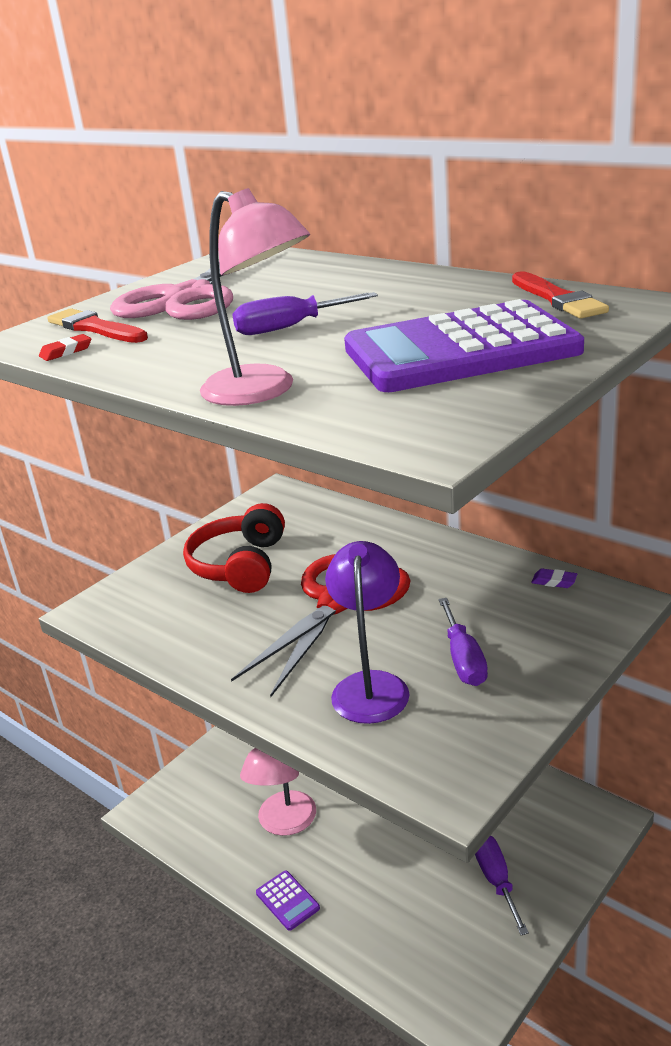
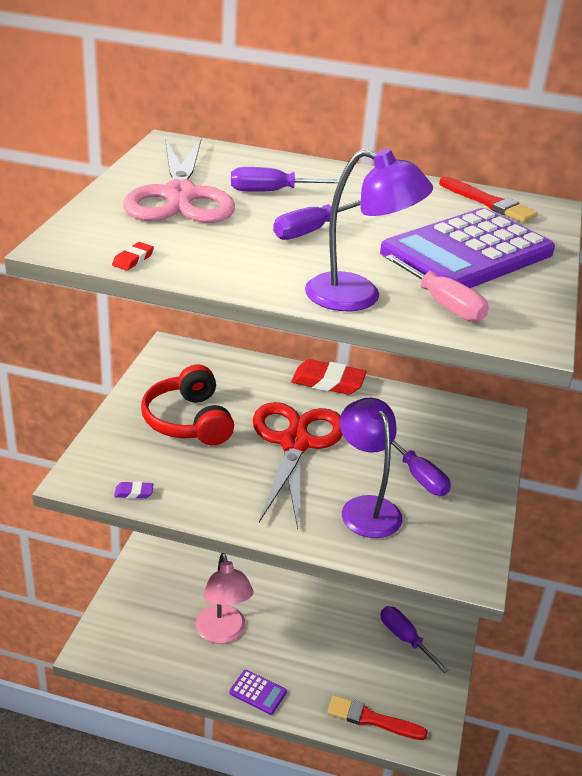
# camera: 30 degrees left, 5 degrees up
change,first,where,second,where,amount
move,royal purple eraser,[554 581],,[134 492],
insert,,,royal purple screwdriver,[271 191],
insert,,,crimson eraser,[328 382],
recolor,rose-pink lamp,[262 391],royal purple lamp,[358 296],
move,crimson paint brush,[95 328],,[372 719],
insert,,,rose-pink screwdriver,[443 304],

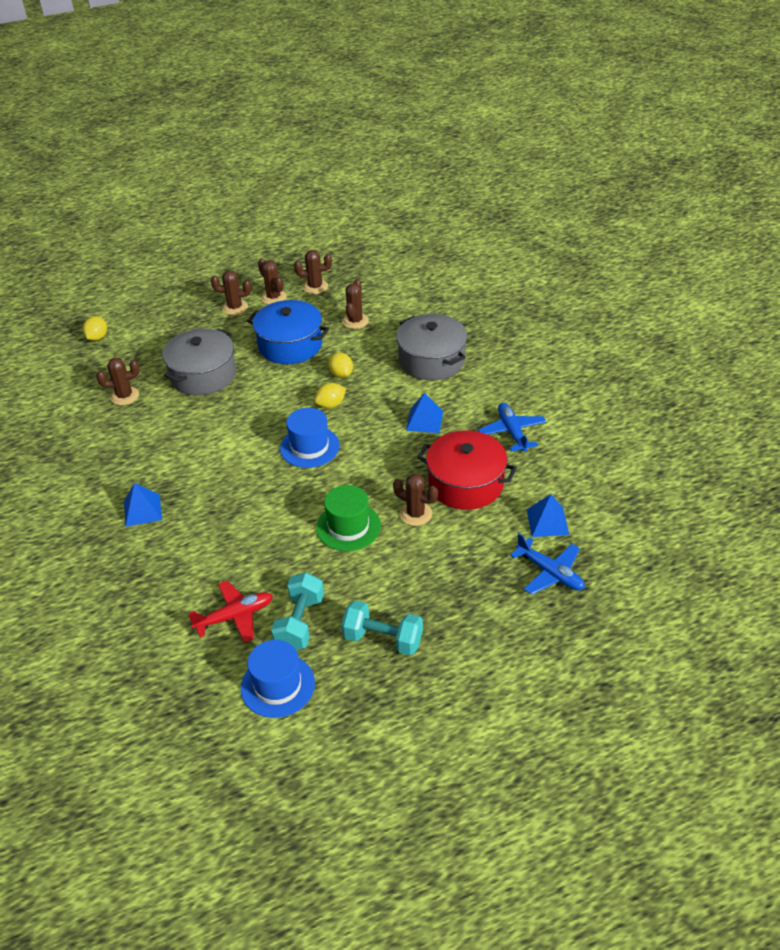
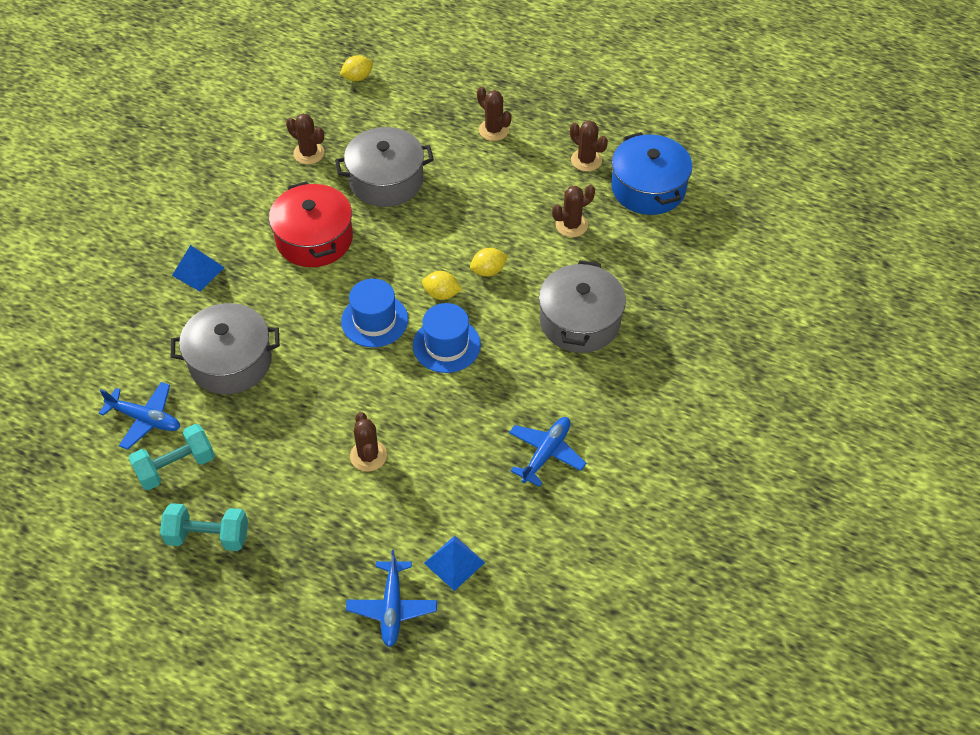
# camera: 45 degrees right, 10 degrees up
change,first,where,second,where,amount
recolor,crimson plane,[235 616],blue plane,[145 419],
rotate,aqua hand weight,[383 639],,[208 536],60 degrees counterclockwise
insert,,,grey cooking pot,[230 361],
move,crimson cooking pot,[466 483],,[314 239],
move,blue top hat,[277 685],,[446 345],
rotate,yellow citrus fruit,[341 374],,[488 271],45 degrees clockwise
move,blue cooking pot,[290 345],,[648 188],
delete,brown cactus,[273 297],,,
delete,green top hat,[348 526],,,
delete,blue pyramid shape,[424 420],,,

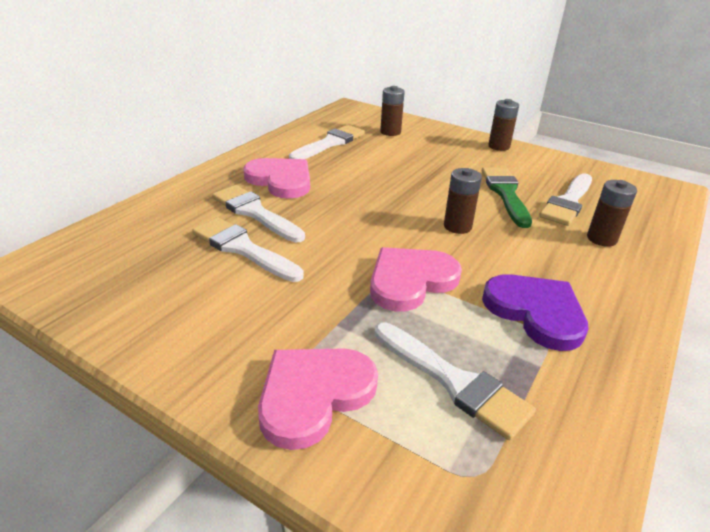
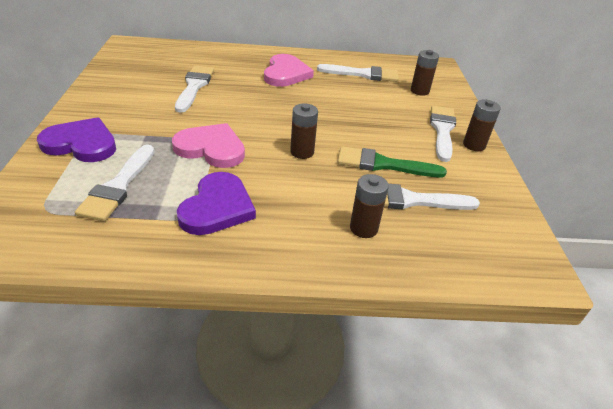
# camera: 55 degrees right, 5 degrees up
change,first,where,second,where,amount
recolor,rose-pink love heart,[313 395],royal purple love heart,[81 144],
rotate,green paint brush,[506 194],,[383 164],135 degrees counterclockwise
move,pure white paint brush,[255 213],,[442 130],

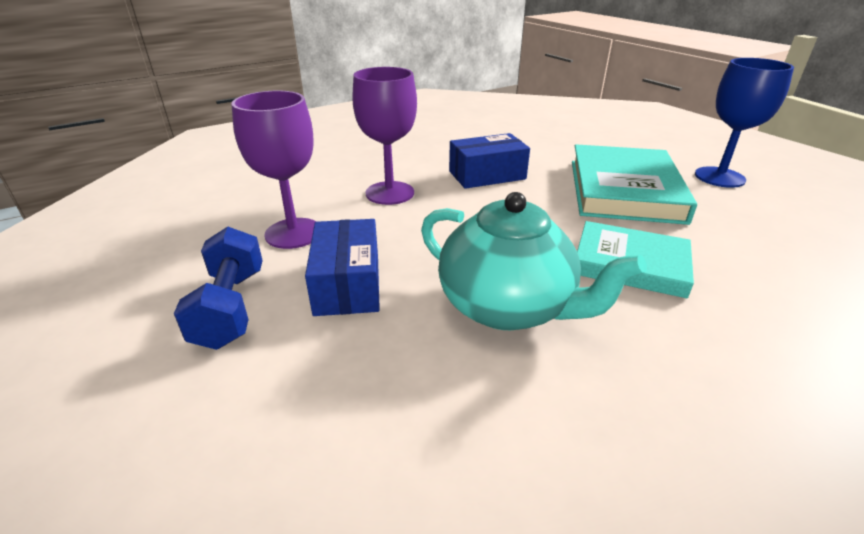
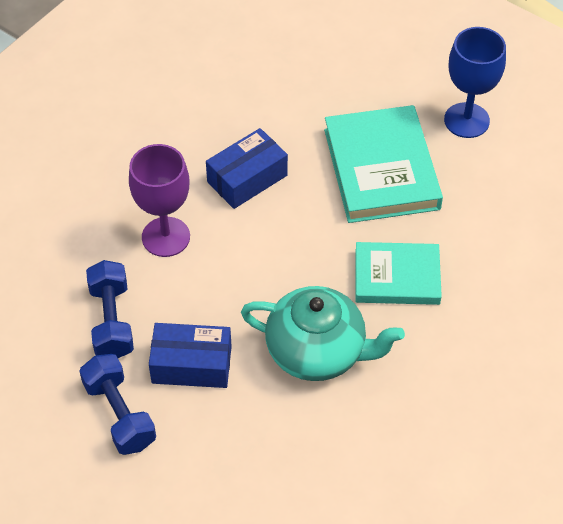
# camera: 20 degrees left, 20 degrees up
change,first,where,second,where,amount
replace,royal purple goblet,[293 233],blue hand weight,[112 321],
rotate,blue parcel,[347 283],,[191 365],60 degrees counterclockwise

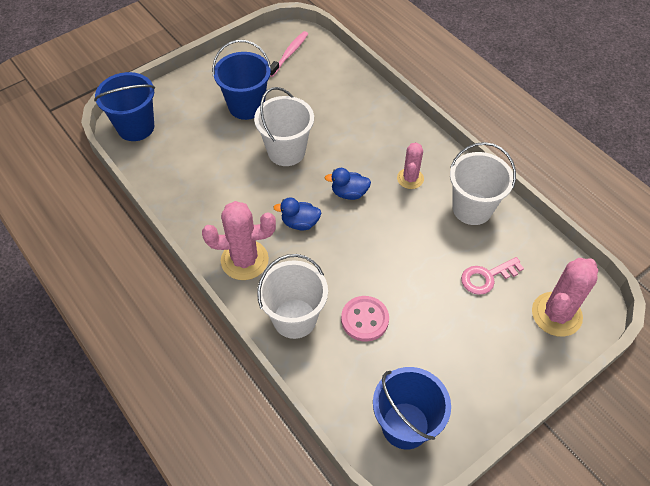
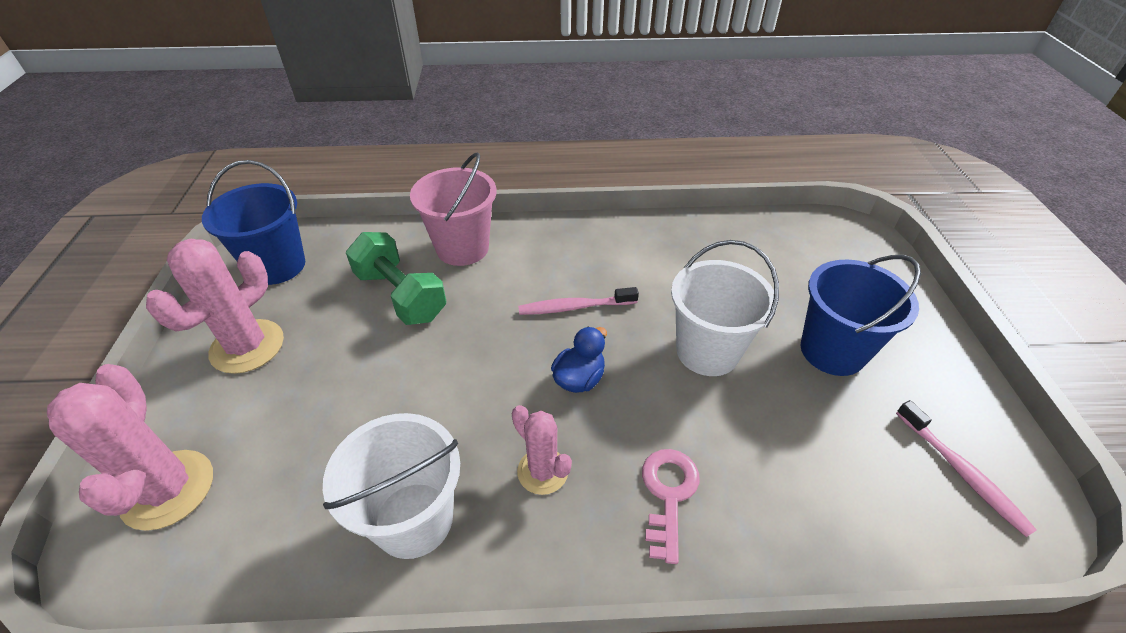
# camera: 125 degrees right, 10 degrees down
change,first,where,second,where,amount
move,rose-pink cactus,[244 260],,[247 346],
replace,rose-pink shirt button,[364 319],green hand weight,[401 295],
recolor,pure white pail,[294 318],rose-pink pail,[462 248],
replace,blue duck,[300 223],rose-pink tooth brush,[574 307],
move,rose-pink door key,[487 277],,[668 494],
delete,blue pail,[136 127],,,

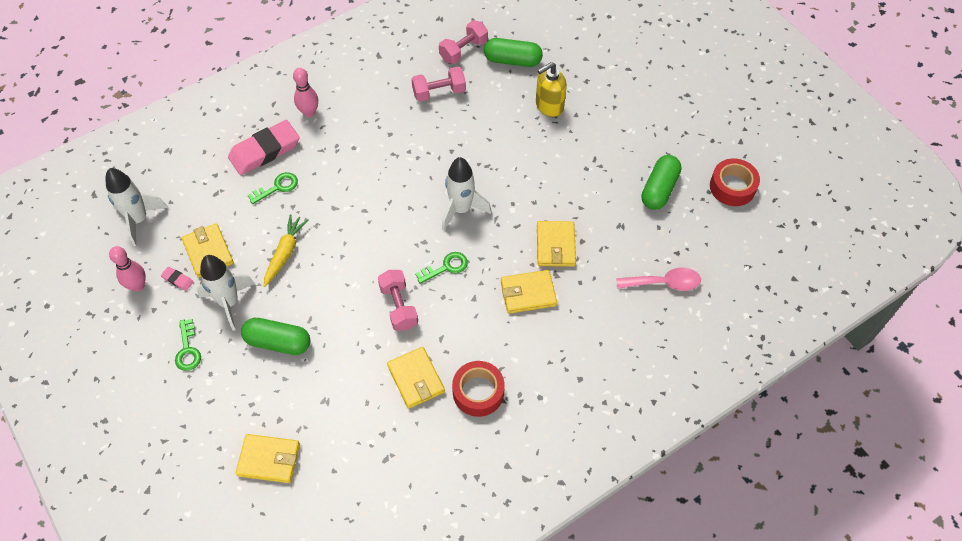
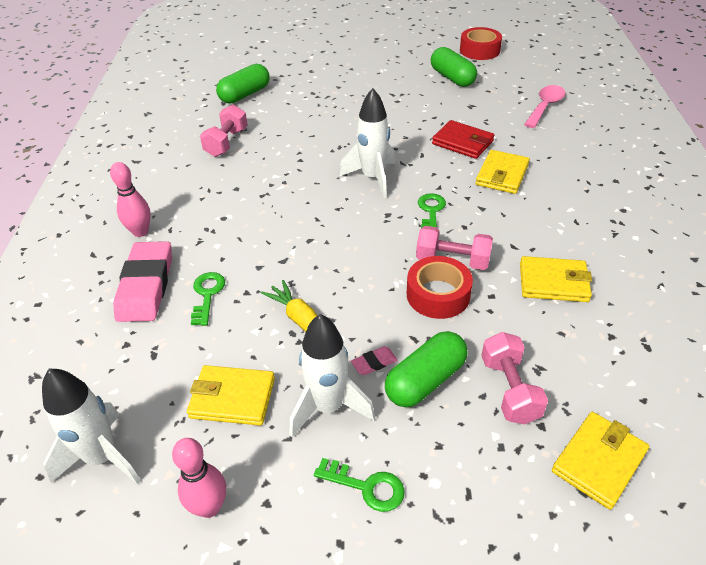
# camera: 55 degrees left, 15 degrees down
change,first,where,second,where,amount
move,rose-pink eraser,[177 280],,[374 363],
move,crimson sticky tape,[478 392],,[438 295],
recolor,yellow wallet,[555 246],crimson wallet,[462 142],
move,rose-pink hand weight,[463 50],,[509 389],
delete,yellow soap pump,[549 106],,,

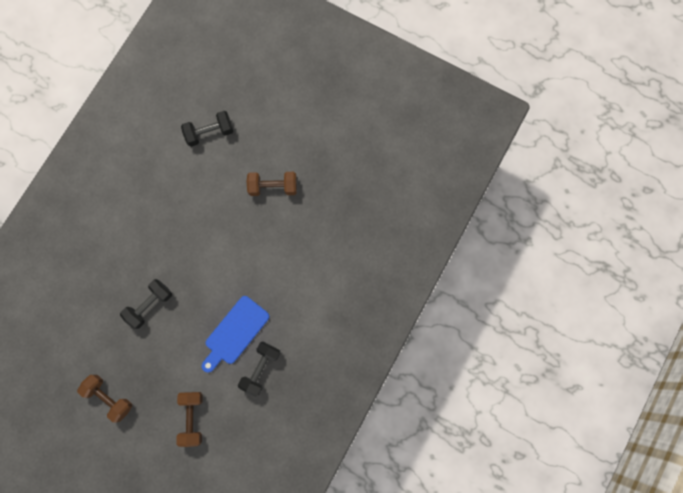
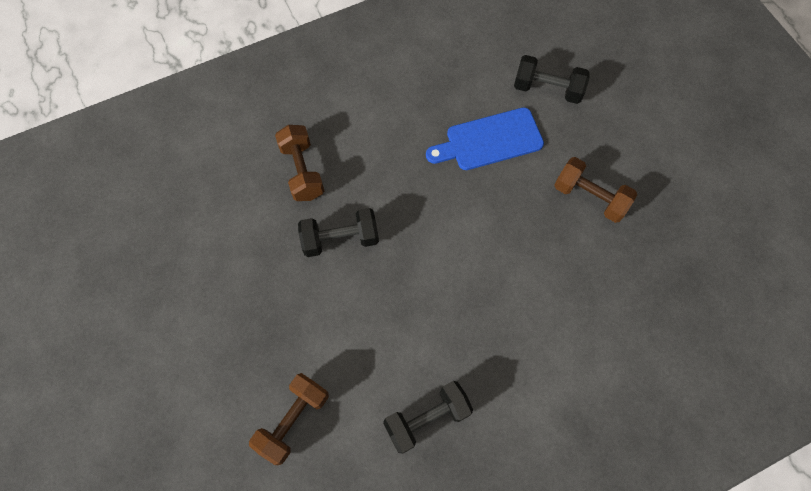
# camera: 35 degrees right, 10 degrees down
change,first,where,second,where,amount
move,brown hand weight,[109 397],,[302 171],
move,blue chopping board,[235 332],,[489 140],

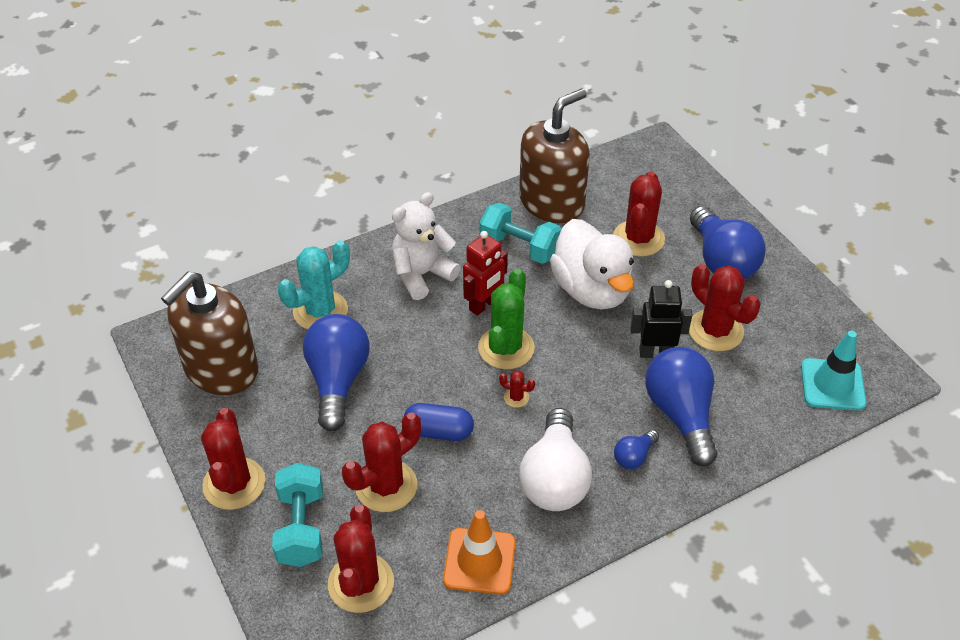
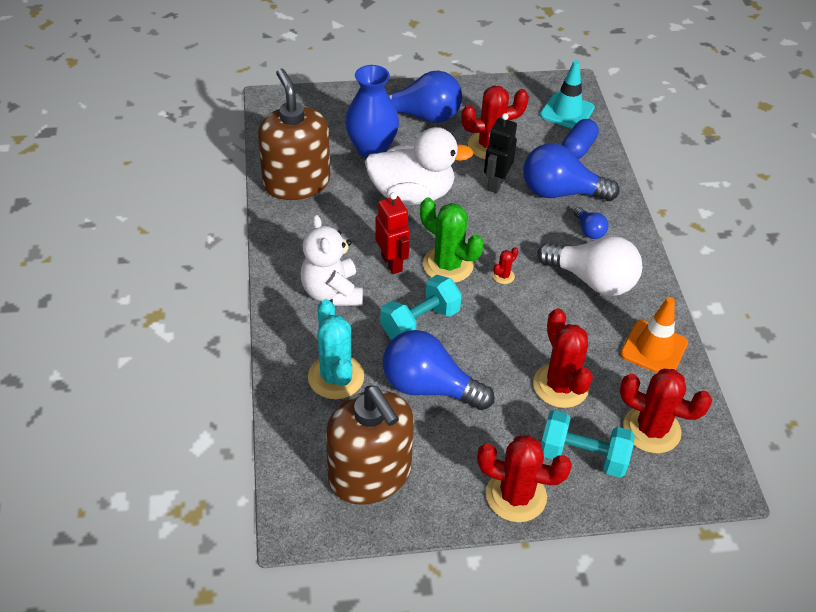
# camera: 70 degrees left, 0 degrees up
change,first,where,second,where,amount
replace,crimson cactus,[638 238],blue flower vase,[371 149],
move,aqua hand weight,[519 247],,[420 322],
move,blue pill shape,[439 431],,[578 149],

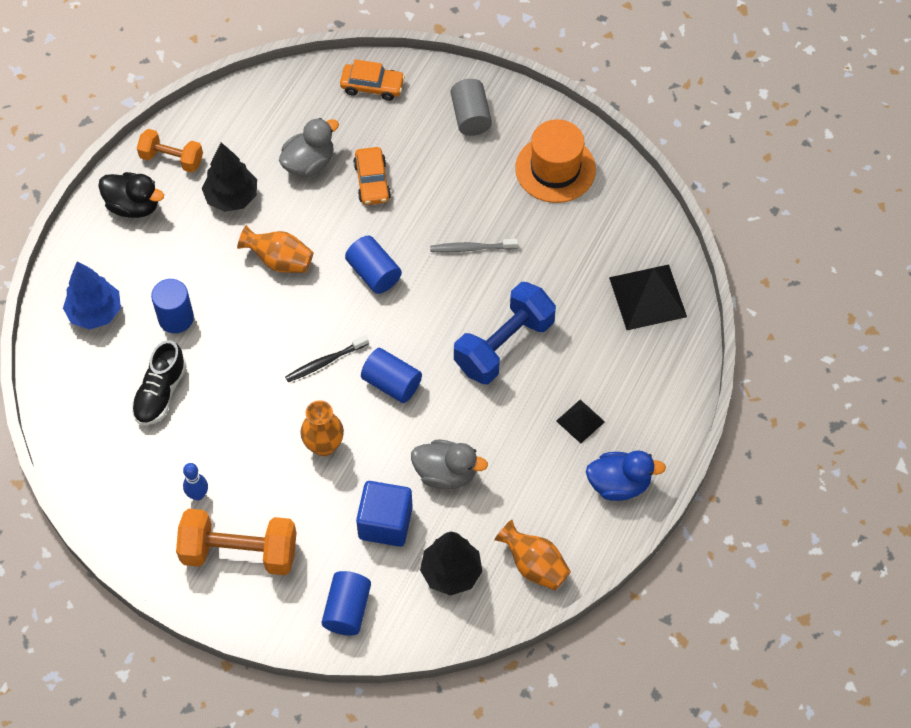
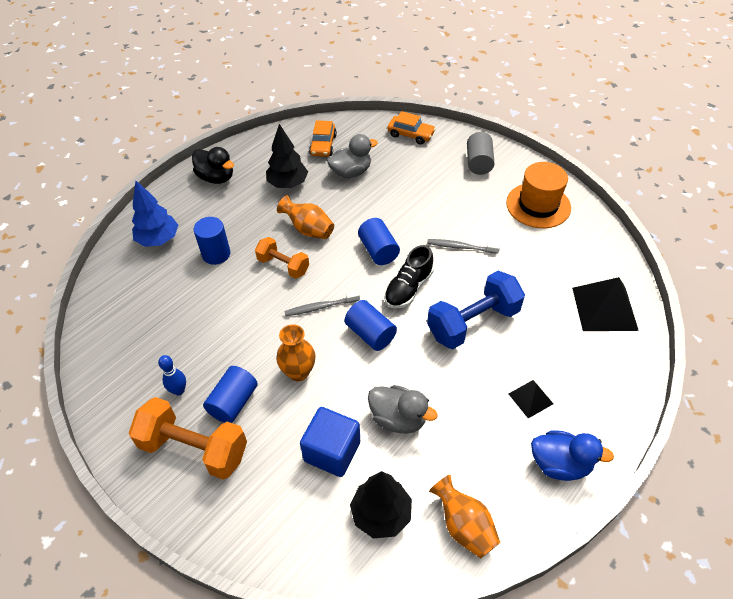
# camera: 15 degrees right, 10 degrees down
change,first,where,second,where,amount
move,blue cylinder shape,[347 609],,[233 402],
move,orange-coloured hand weight,[172 159],,[283 265],
recolor,jet-black tooth brush,[325 362],grey tooth brush,[320 307],
move,orange-coloured toy car,[372 181],,[323 145],
move,jet-black sneaker,[160 393],,[408 288],

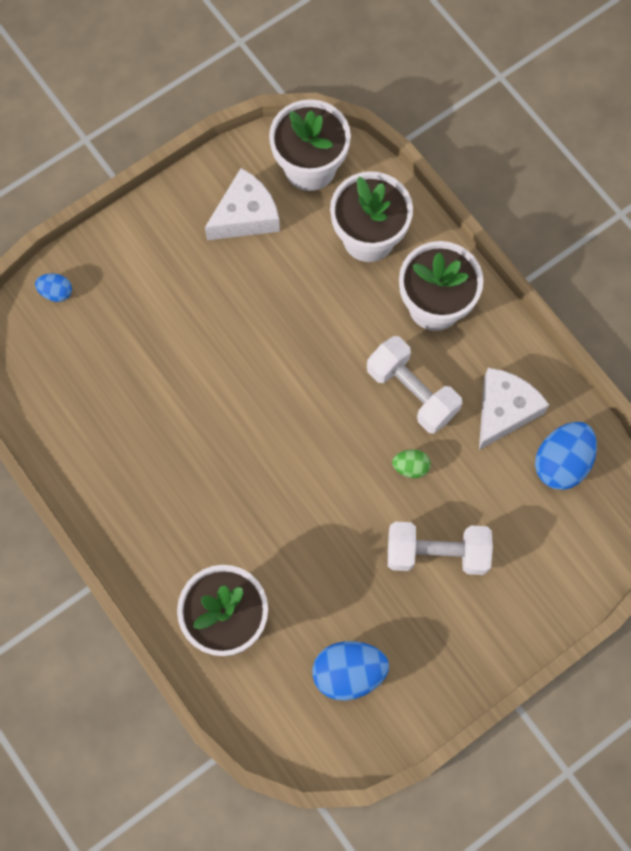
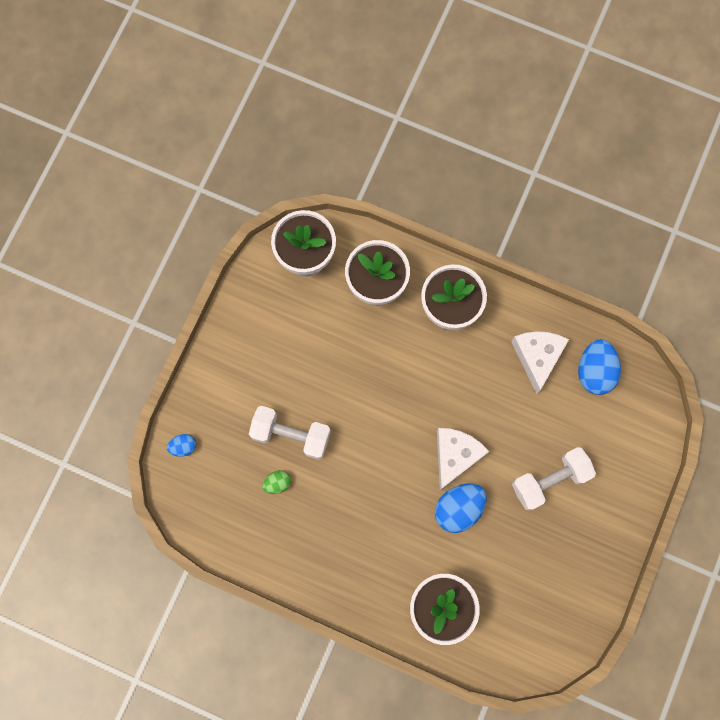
# camera: 30 degrees left, 5 degrees up
change,first,where,second,where,amount
move,pure white hand weight,[412 392],,[291 435],
move,green toy egg,[410 467],,[277 483],
move,blue toy egg,[348 673],,[458 508],
move,pure white piece of cheese,[246 215],,[455 455],

